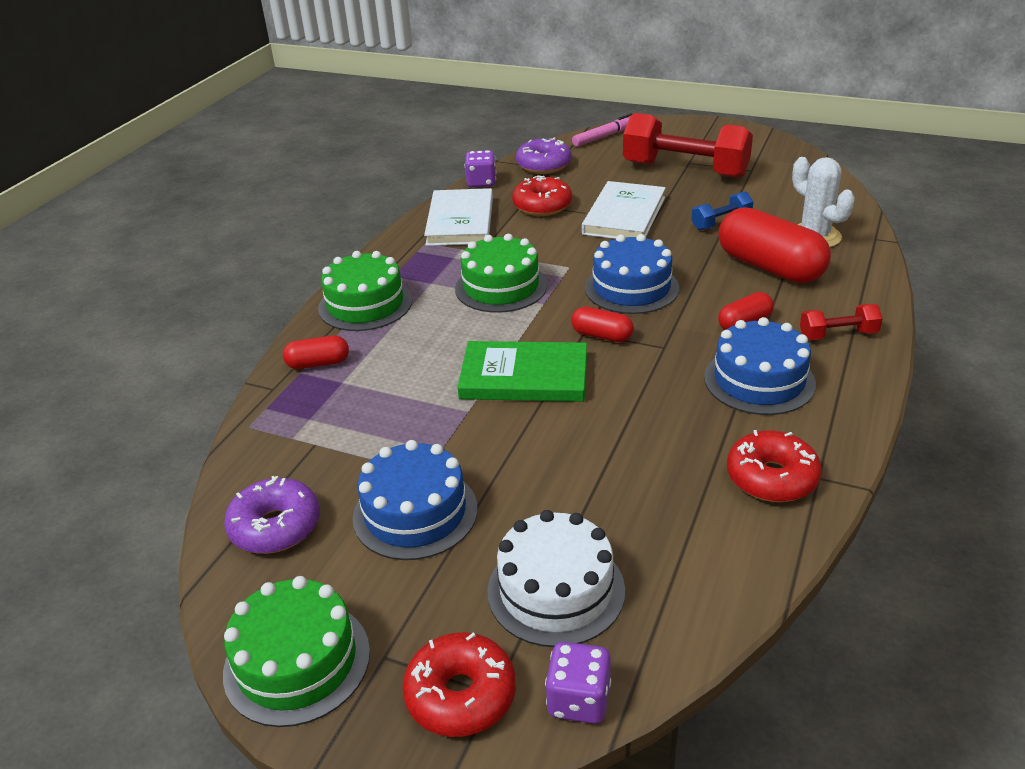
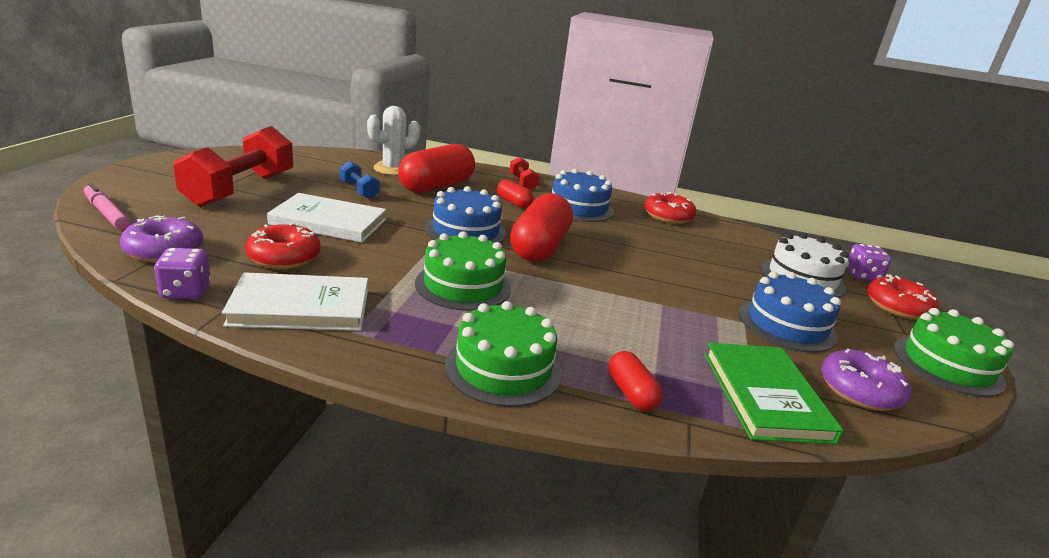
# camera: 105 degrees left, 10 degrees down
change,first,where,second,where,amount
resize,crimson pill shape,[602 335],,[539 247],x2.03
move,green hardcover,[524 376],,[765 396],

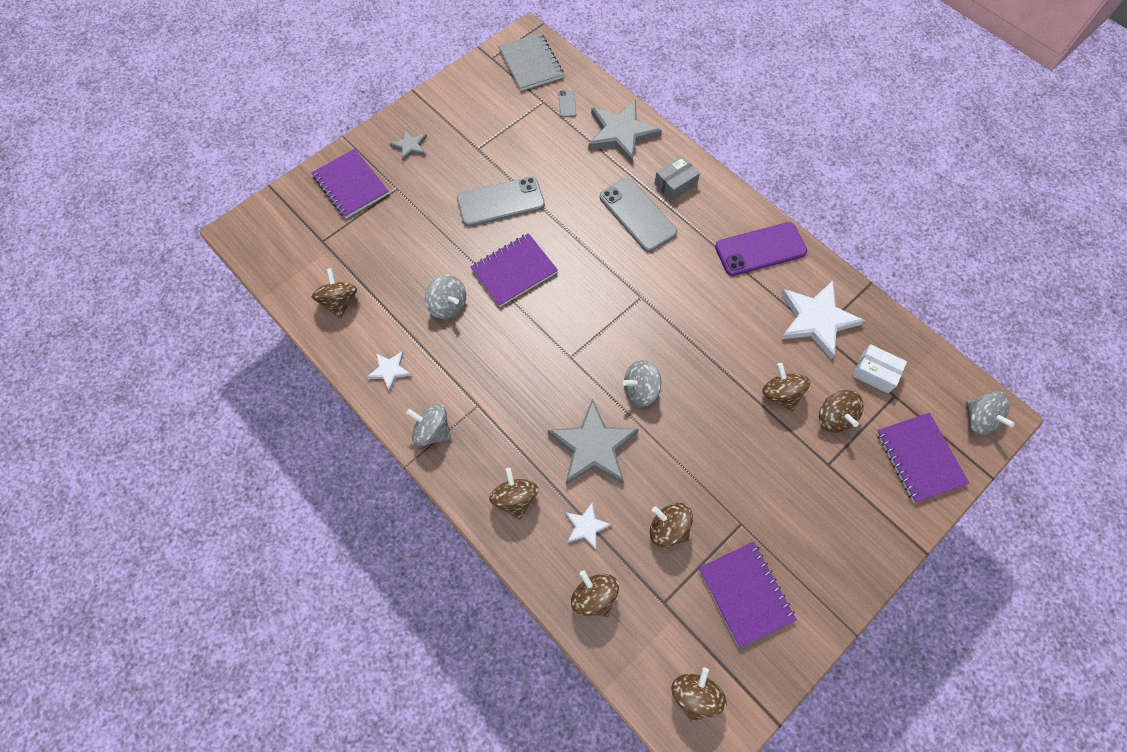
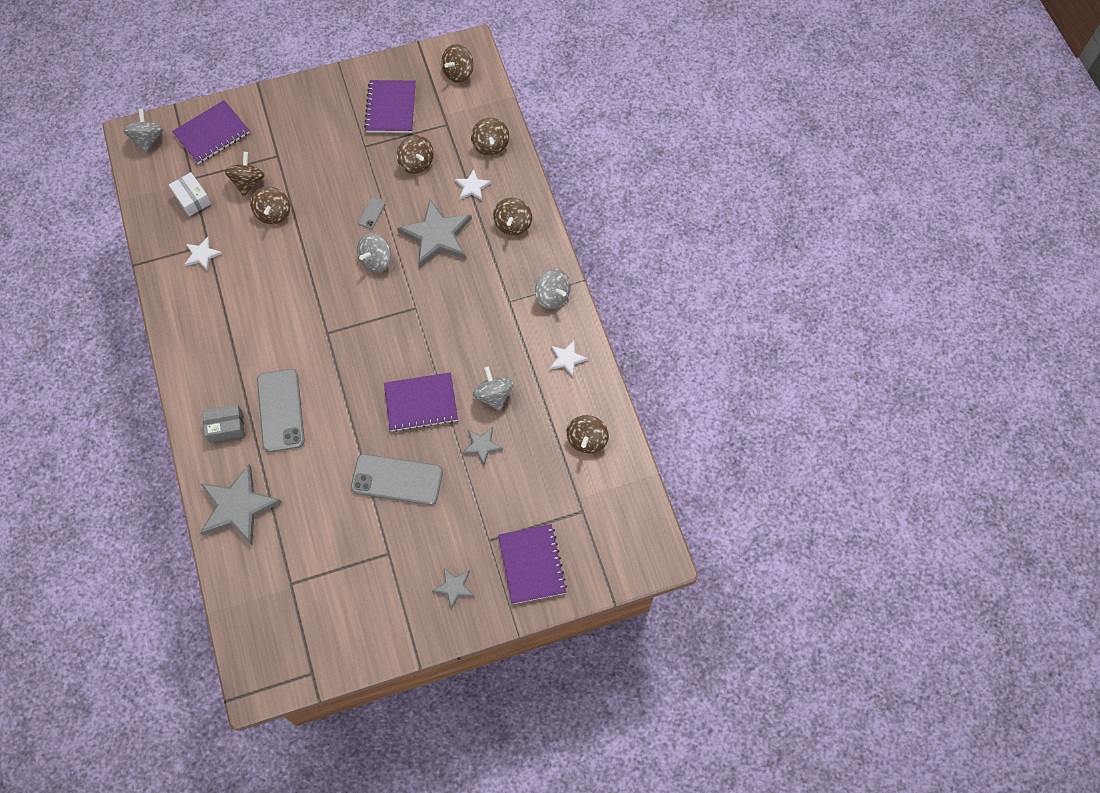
# camera: 155 degrees left, 0 degrees up
change,first,where,second,where,amount
rotate,royal purple notepad,[919 458],,[212 134],45 degrees clockwise
resize,pure white star shape,[816 319],,[202 255],x0.50
rotate,grey toy top,[640 390],,[376 260],120 degrees clockwise
move,grey smartphone,[567 104],,[372 213],
insert,,,grey star shape,[482 445],
delete,grey notepad,[531 63],,,
delete,royal purple smartphone,[760 249],,,

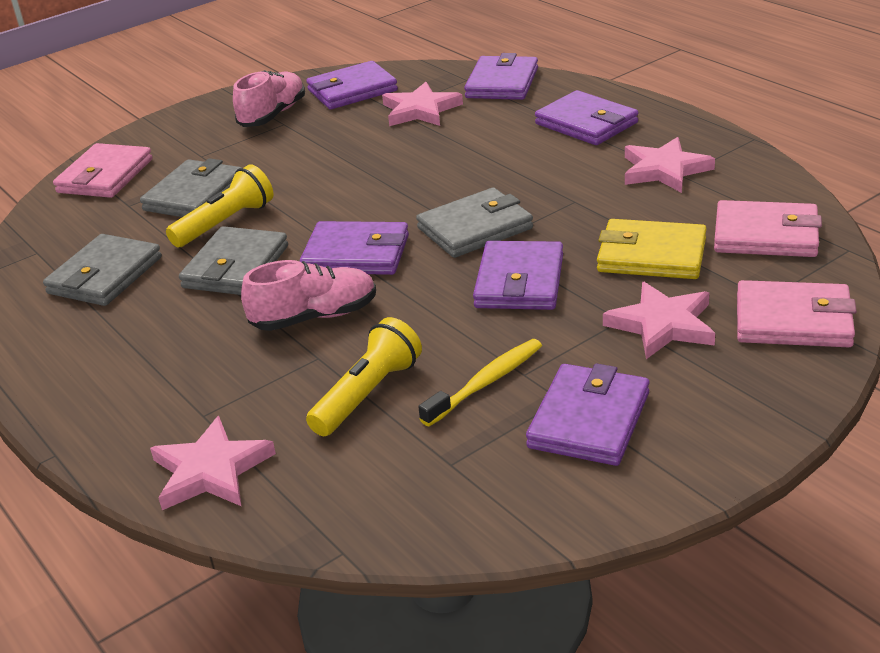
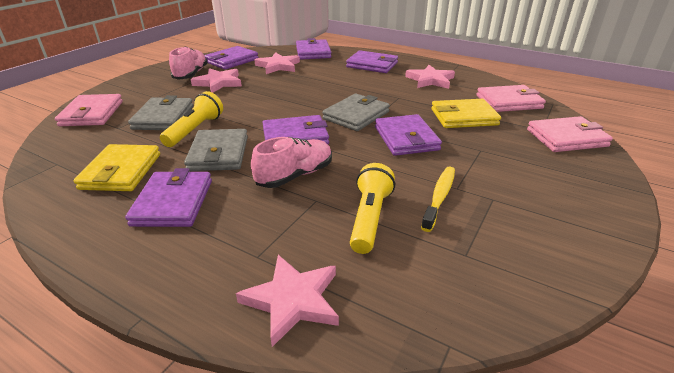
# camera: 25 degrees left, 0 degrees up
change,first,where,second,where,amount
recolor,grey wallet,[105 275],yellow wallet,[121 171],
move,royal purple wallet,[589 420],,[173 202],
move,rose-pink star shape,[662 325],,[218 83],

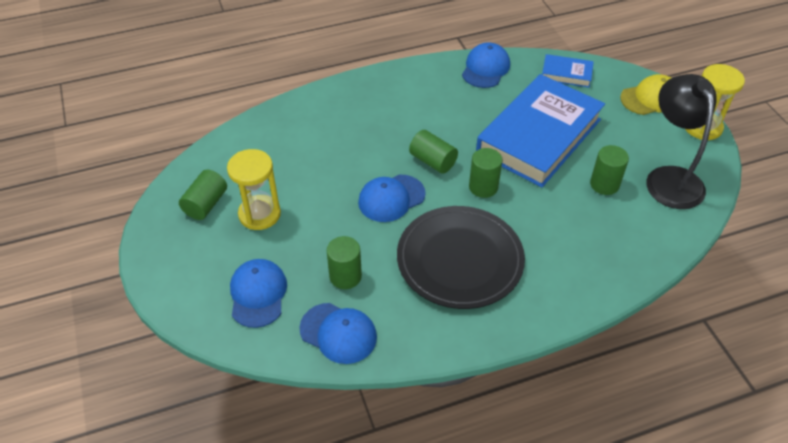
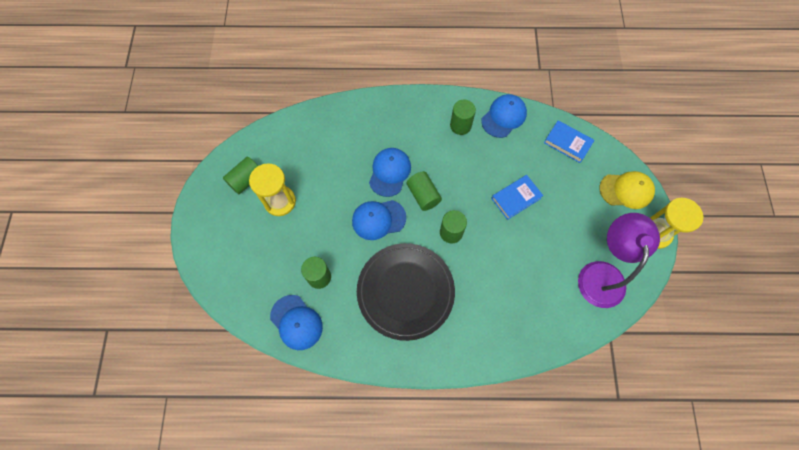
# camera: 20 degrees right, 20 degrees up
change,first,where,second,where,amount
move,blue cap,[258 294],,[389 172],
move,green cylinder shape,[604 184],,[460 125],
resize,blue hardcover,[538 136],,[516 198],x0.44
recolor,jet-black lamp,[669 178],royal purple lamp,[601 273],

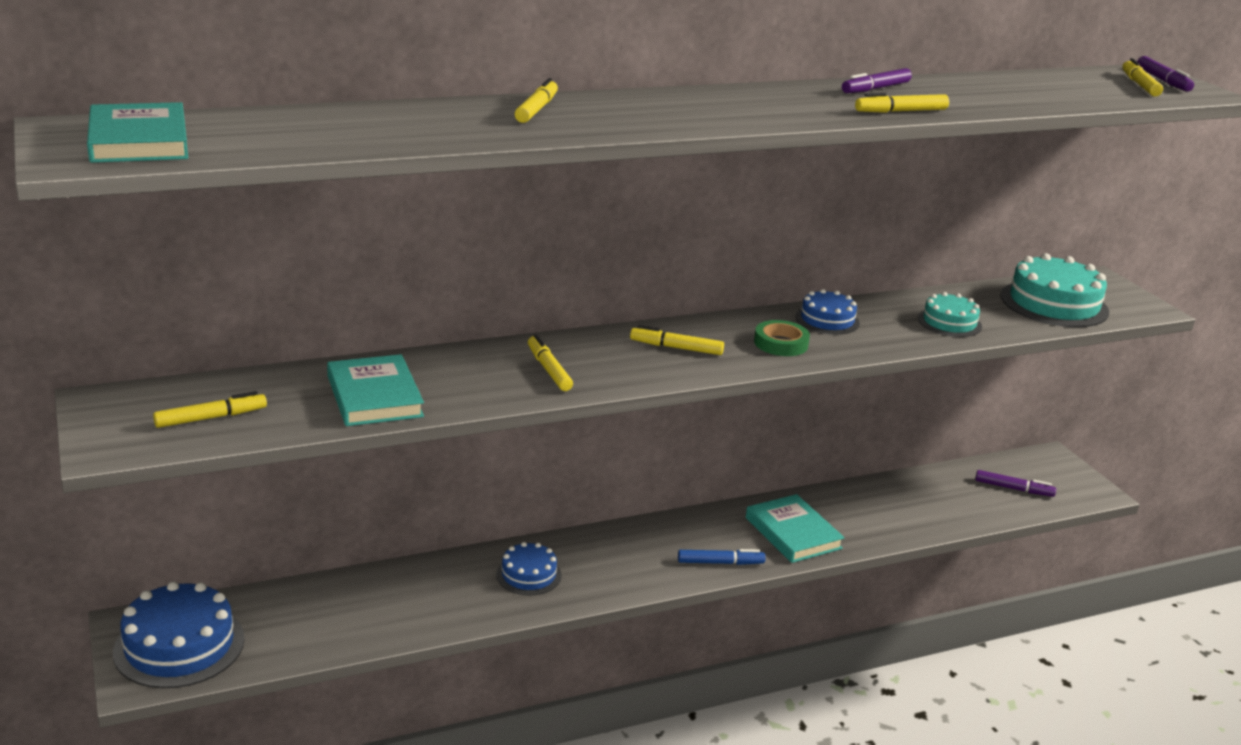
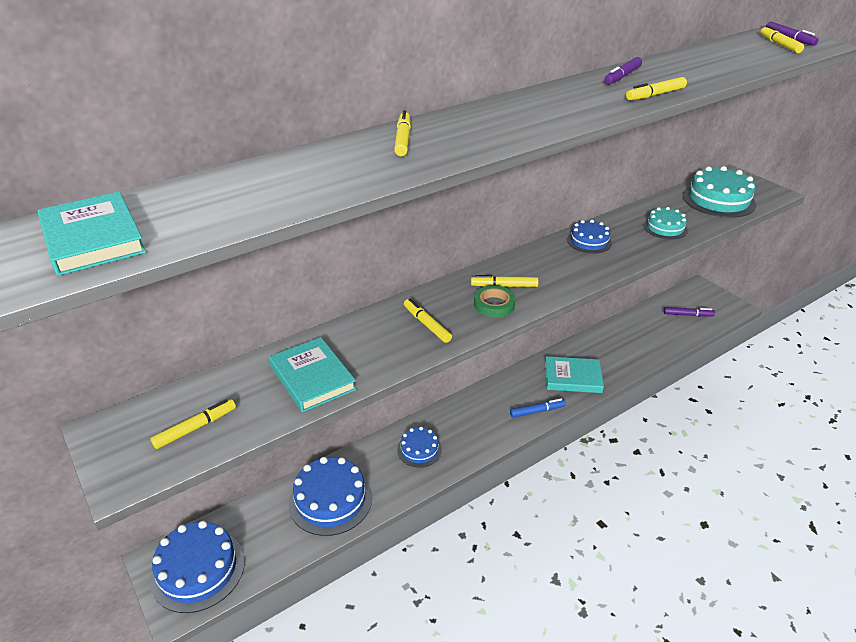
# camera: 10 degrees left, 10 degrees up
change,first,where,second,where,amount
insert,,,blue cake,[330 500],
move,green sticky tape,[781 343],,[494 305],
rotate,aqua hardcover,[793 533],,[572 377],45 degrees counterclockwise

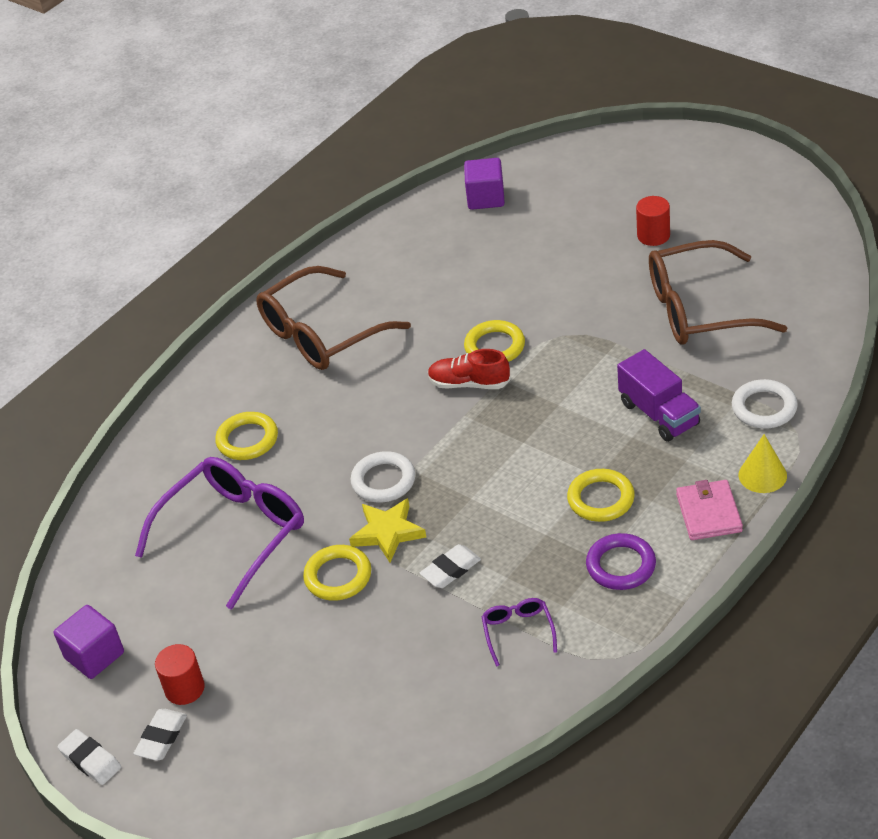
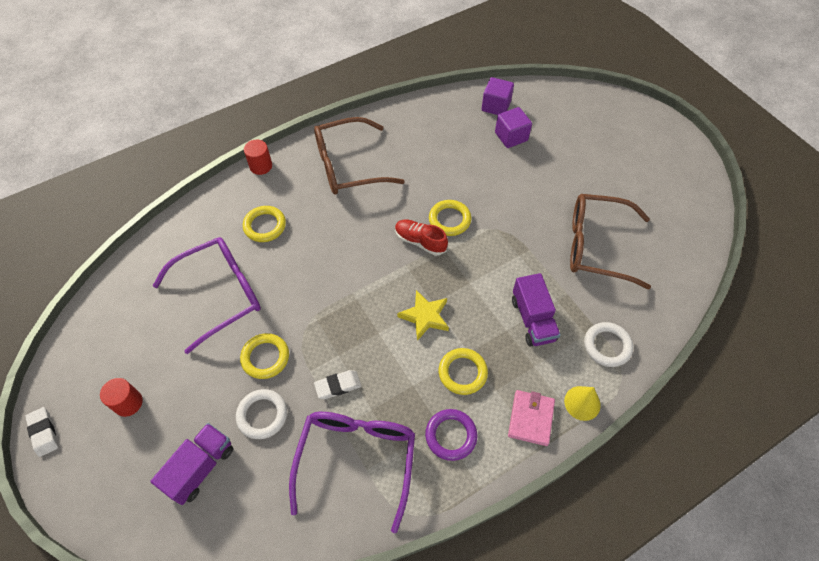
# camera: 15 degrees right, 15 degrees up
change,first,where,second,where,amount
insert,,,royal purple truck,[200 468],
move,pure white ring,[383 481],,[262 415],
move,crimson cylinder shape,[653 235],,[261 166],
resize,royal purple glasses,[518 632],,[356 459],x2.25
move,yellow star shape,[387 532],,[425 316],
move,royal purple cube,[94 655],,[511 136],
delete,pure white eraser,[161 737],,,

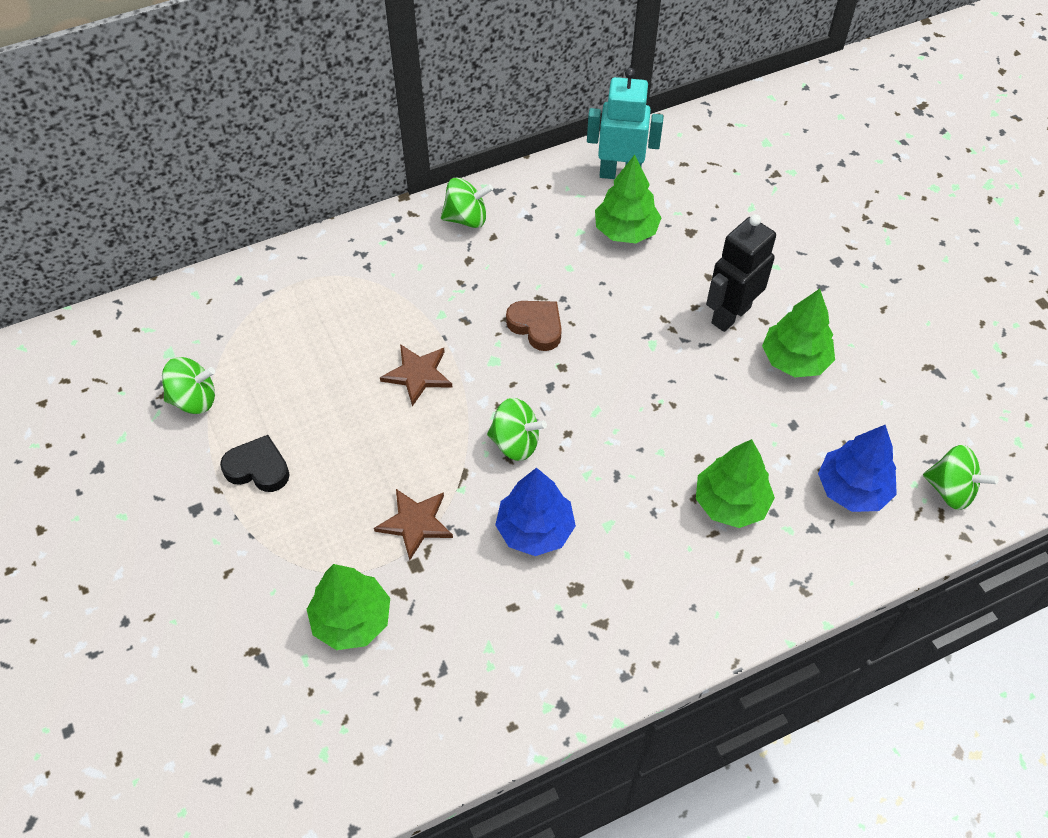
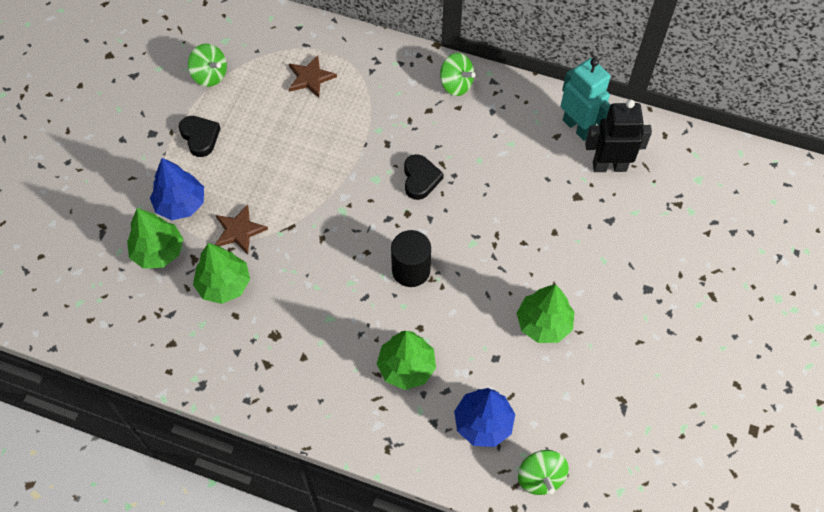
# camera: 45 degrees right, 5 degrees up
change,first,where,second,where,amount
move,blue fir tree,[535 529],,[181 204],
move,green fir tree,[625 231],,[224 284],
move,brown star shape,[418 374],,[310 78],
insert,,,jet-black cylinder shape,[411 270],
recolor,brown love heart,[536 326],jet-black love heart,[420 179],
move,jet-black robot figure,[730 315],,[609 166],
delete,green toy top,[515 442],,,

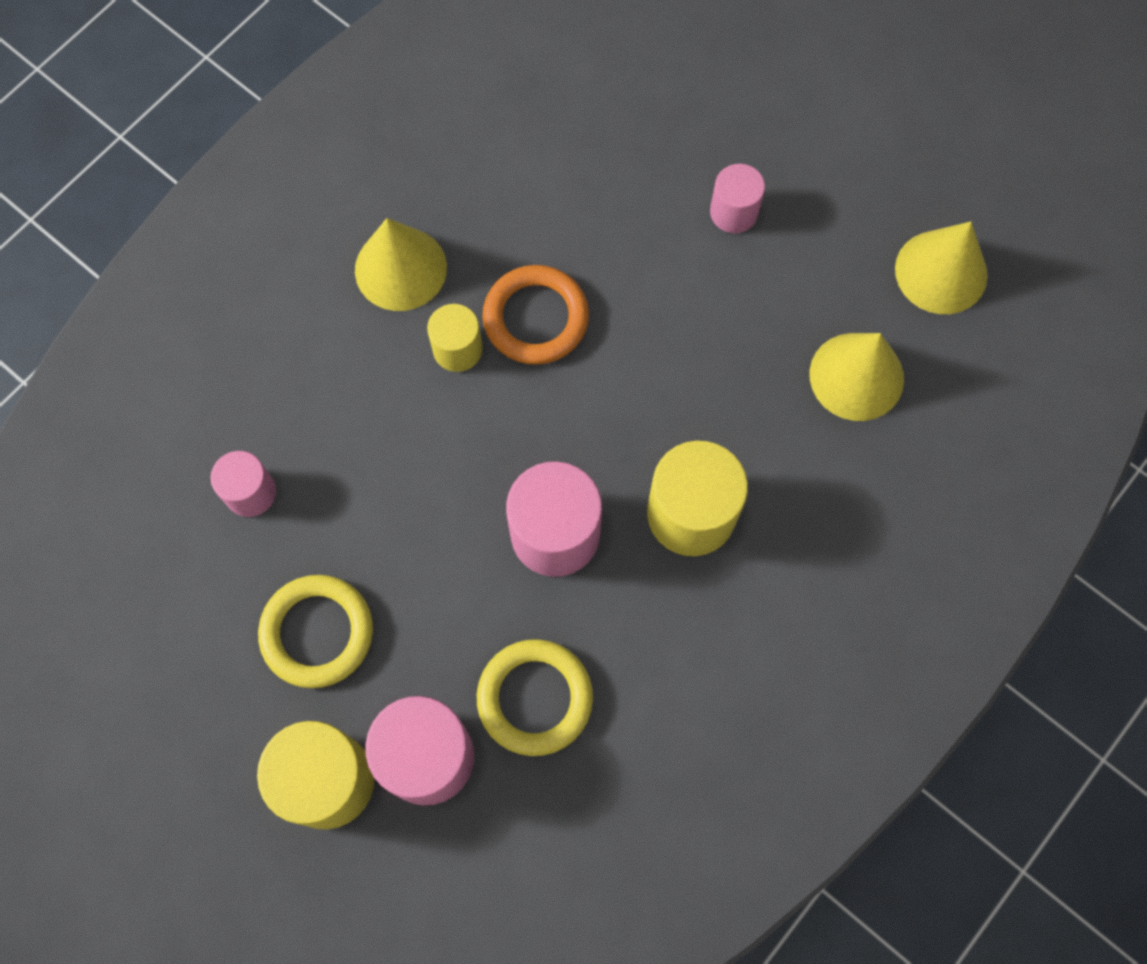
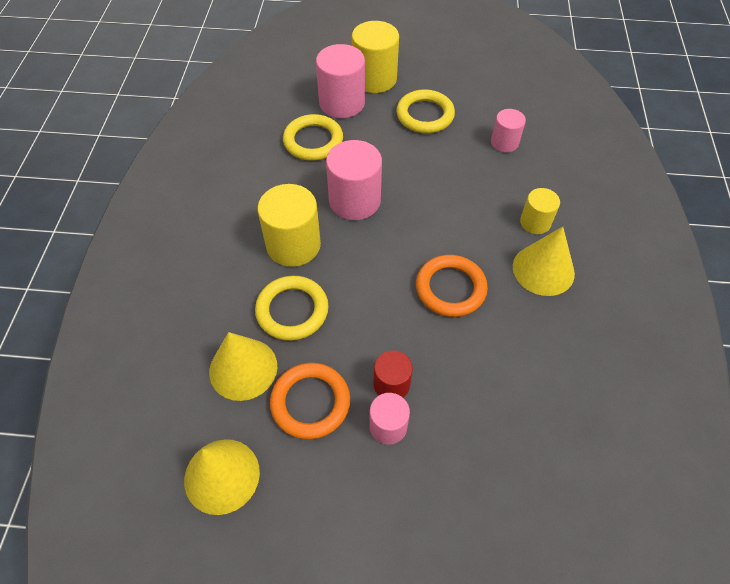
# camera: 145 degrees right, 15 degrees down
change,first,where,second,where,amount
insert,,,yellow ring,[292 310],
insert,,,orange-coloured ring,[310 402],
insert,,,crimson cylinder shape,[391 384],
move,yellow cylinder shape,[457 349],,[535 222],

